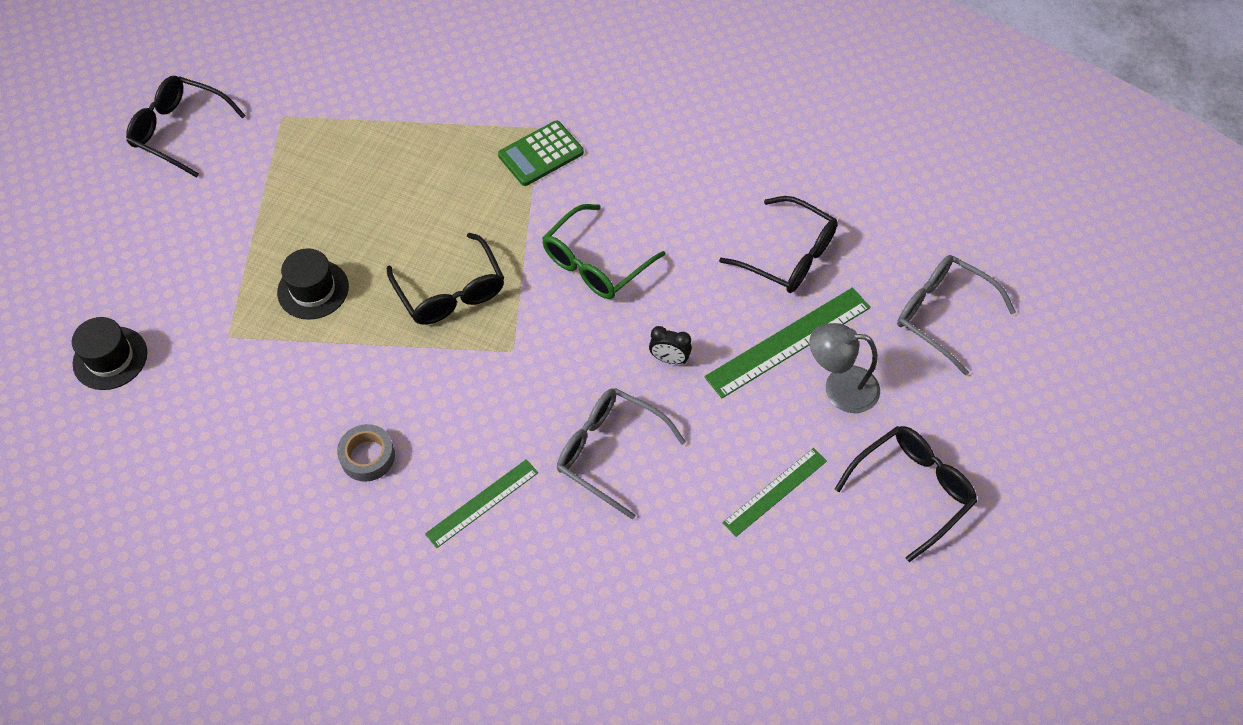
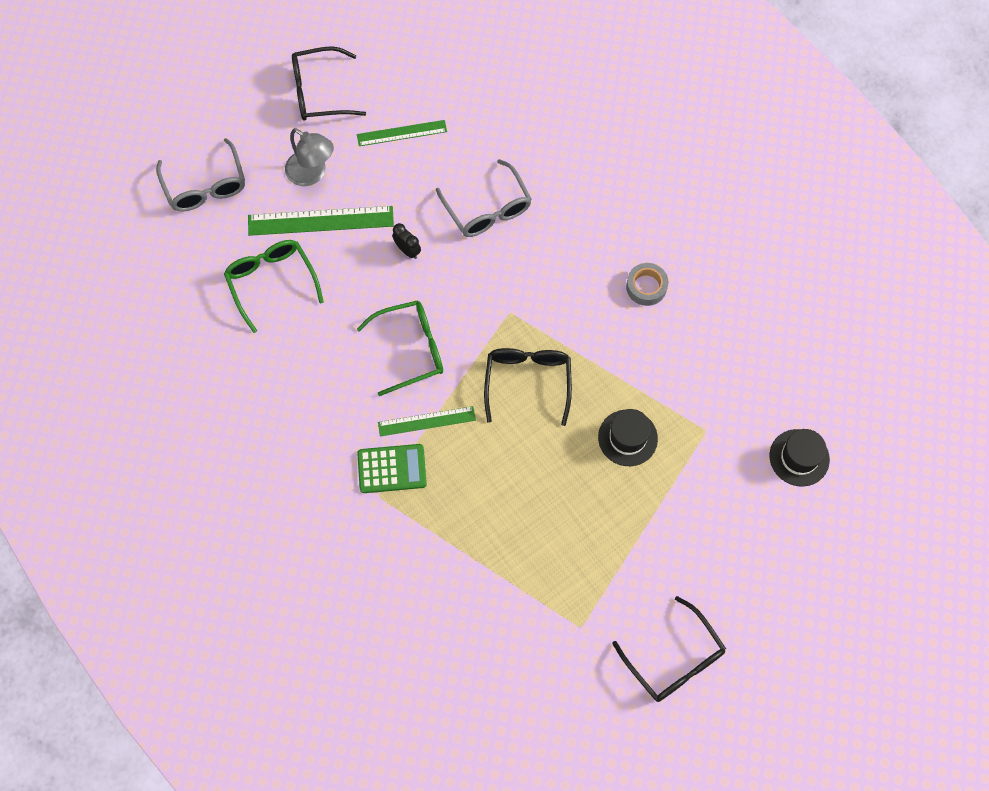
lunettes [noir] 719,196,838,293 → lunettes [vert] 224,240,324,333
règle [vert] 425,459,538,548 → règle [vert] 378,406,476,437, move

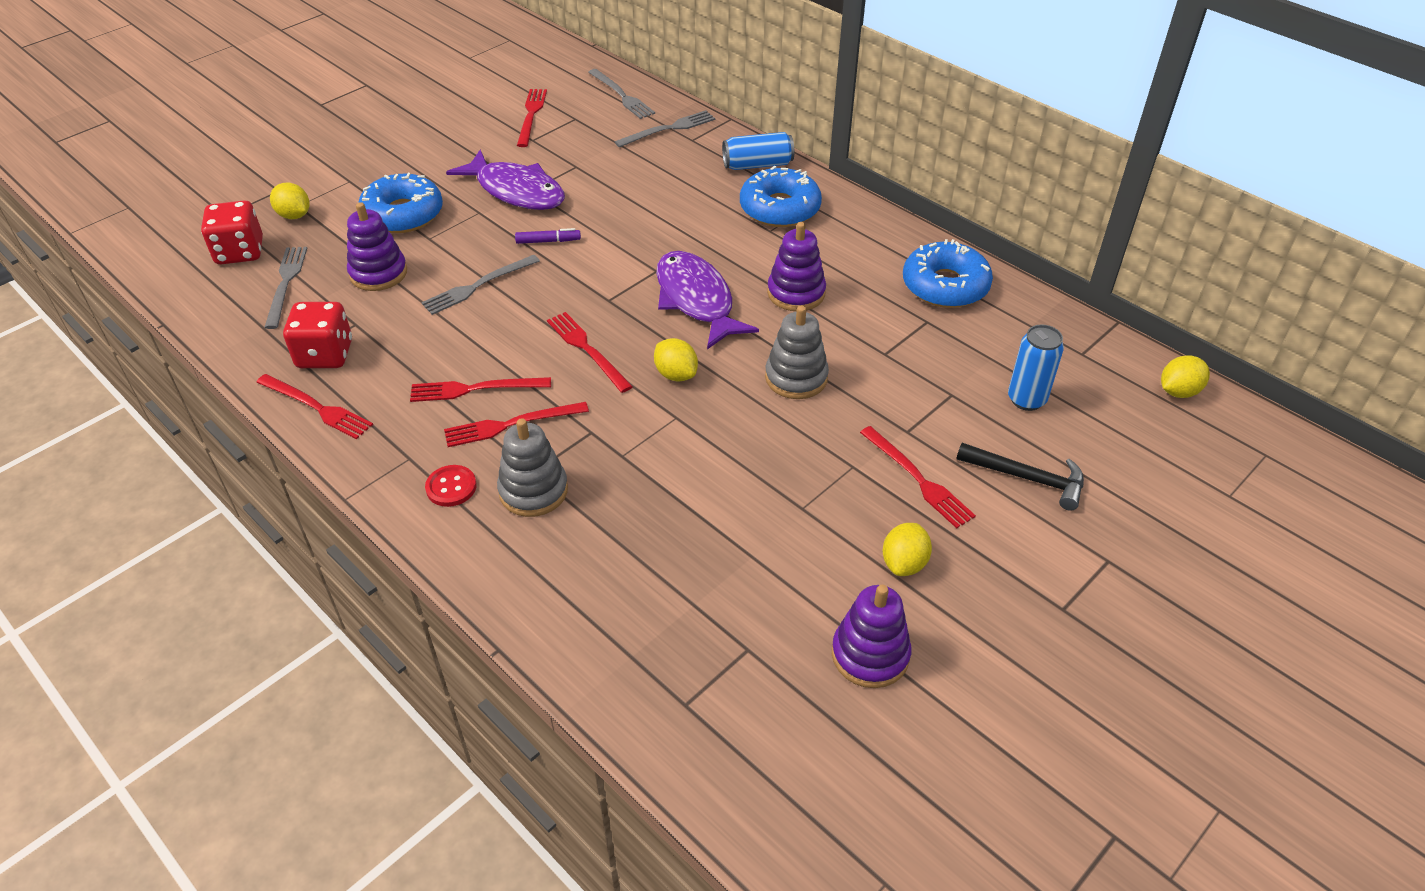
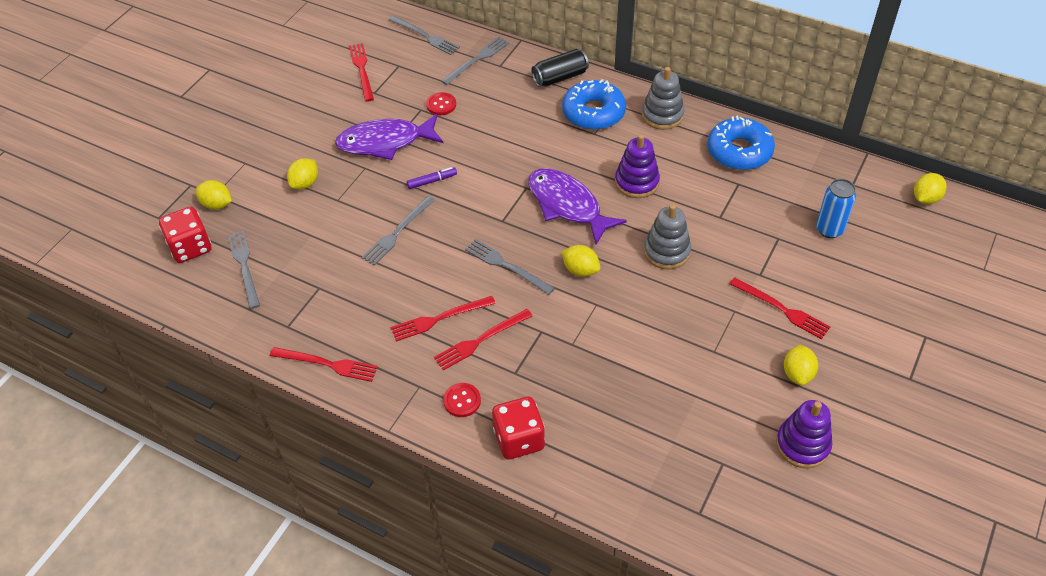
canette [bleu] 722,132,794,170 → canette [noir] 531,49,589,87
poisson [violet] 446,150,565,210 → poisson [violet] 335,114,443,160, 150 degrees clockwise
beignet [bleu] 358,173,443,233 → citron [jaune] 287,158,318,189
jouet à empiler [violet] 347,202,407,291 → -
dé [rouge] 283,302,352,368 → dé [rouge] 492,397,545,459, move
fourchette [rouge] 547,312,633,393 → fourchette [gris] 465,239,555,295
jouet à empiler [gris] 497,418,568,517 → jouet à empiler [gris] 642,67,684,130, move
marteau [noir] 956,443,1084,511 → -
- → bouton [rouge] 426,92,456,115

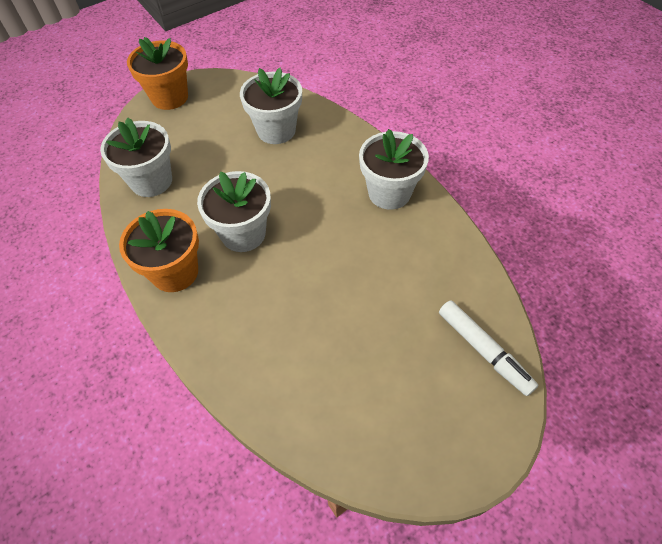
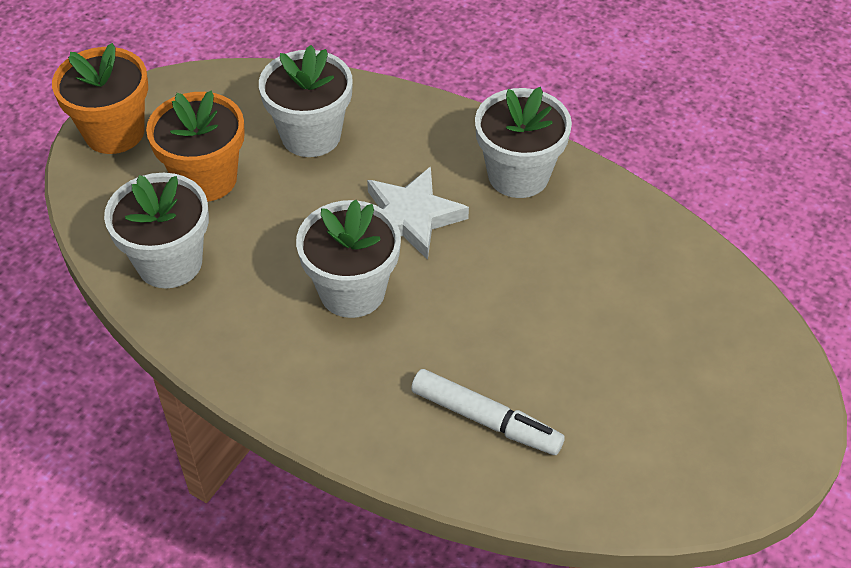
pot de fleurs [orange] 119,209,199,292 → pot de fleurs [orange] 146,90,245,202, move
feutre [blanc] 439,300,538,396 → feutre [blanc] 411,369,565,455, move
- → étoile [blanc] 367,166,469,260

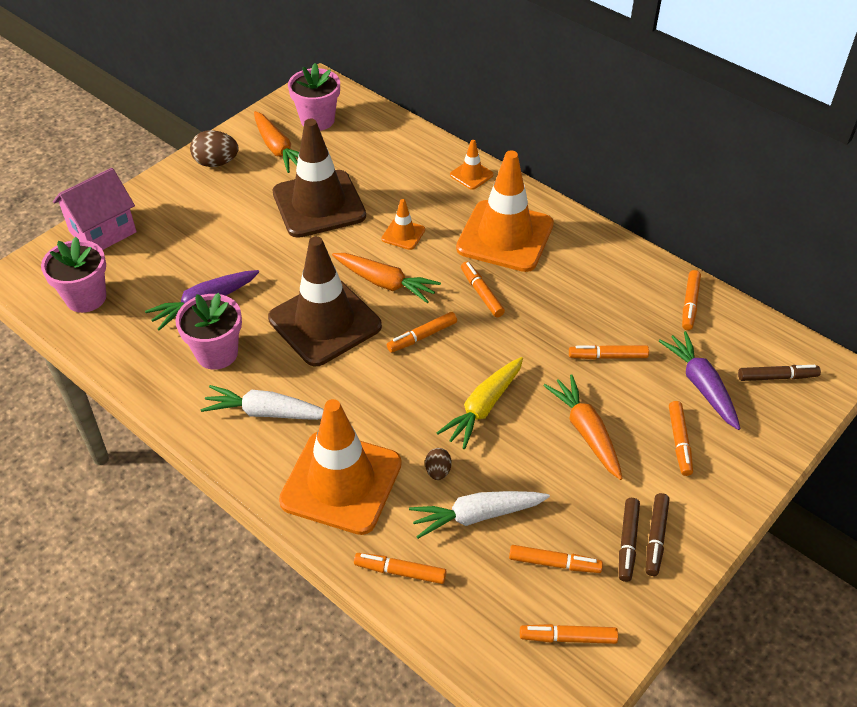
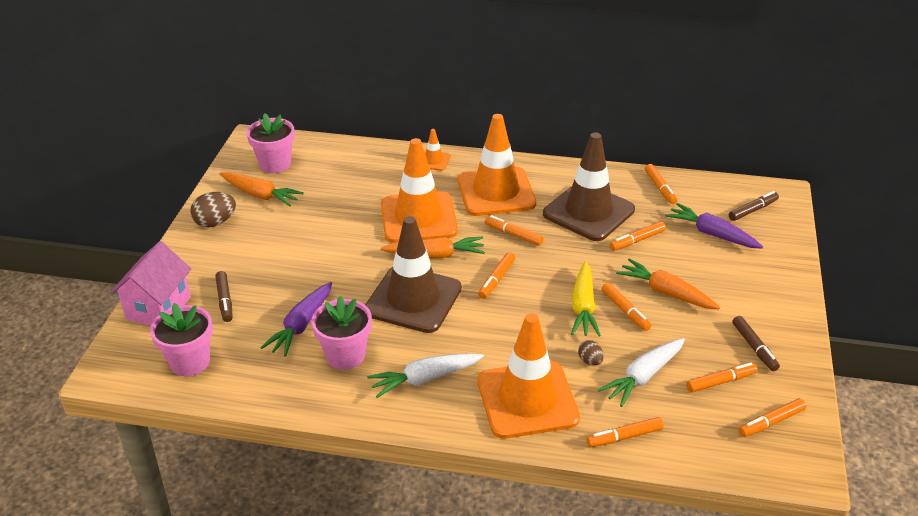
cône de chantier [marron] 272,119,366,238 → cône de chantier [marron] 543,132,635,241, move
cône de chantier [orange] 382,199,425,250 → cône de chantier [orange] 381,138,458,243, x2.31
feutre [orange] 669,401,693,476 → feutre [orange] 602,283,651,331, move
feutre [marron] 646,493,670,576 → feutre [marron] 215,271,233,322, move

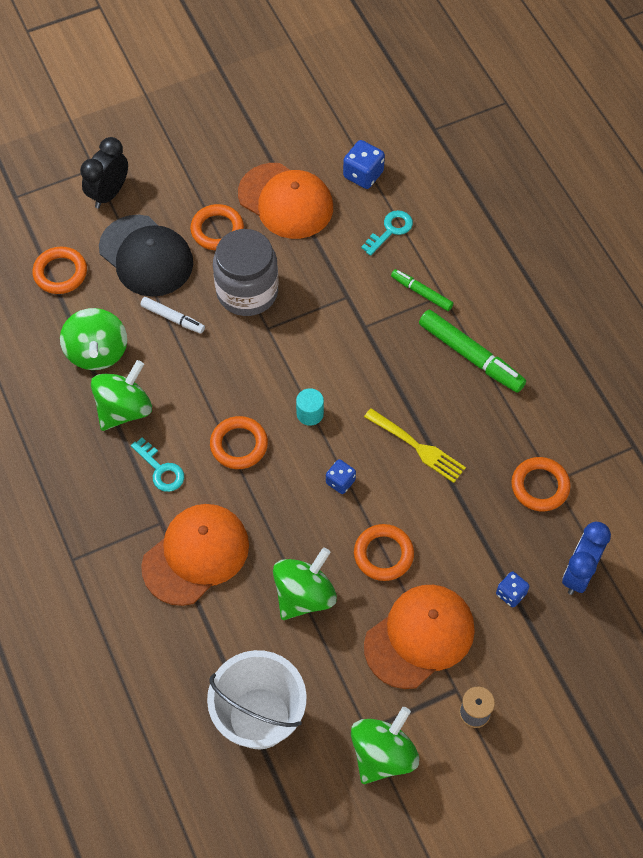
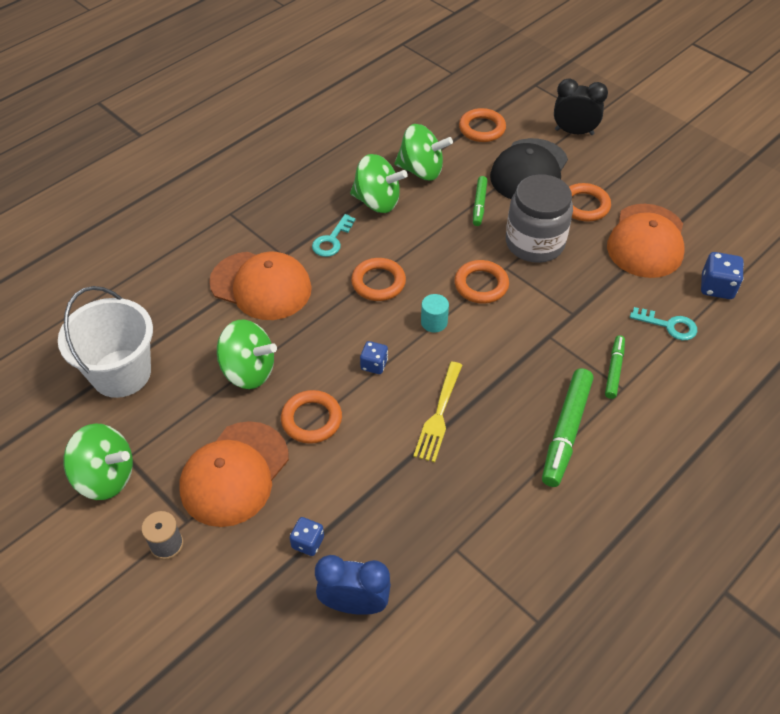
feutre [blanc] 140,297,205,334 → feutre [vert] 473,176,488,226
toupie [vert] 60,308,127,370 → toupie [vert] 394,124,453,180, 135 degrees counterclockwise
anneau [orange] 511,457,571,511 → anneau [orange] 454,260,509,304, move
casquette [orange] 364,585,475,689 → casquette [orange] 179,421,289,527, 90 degrees clockwise

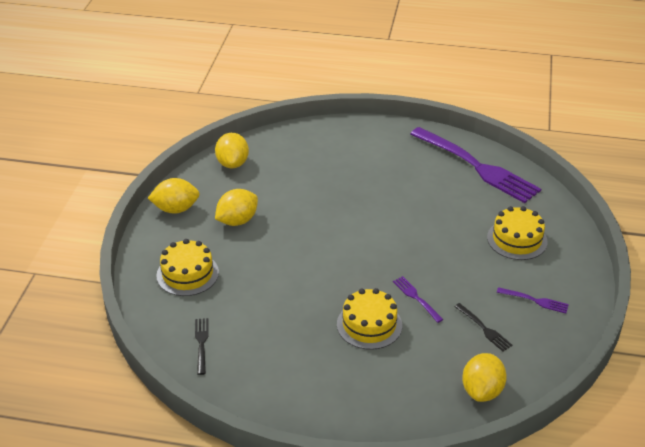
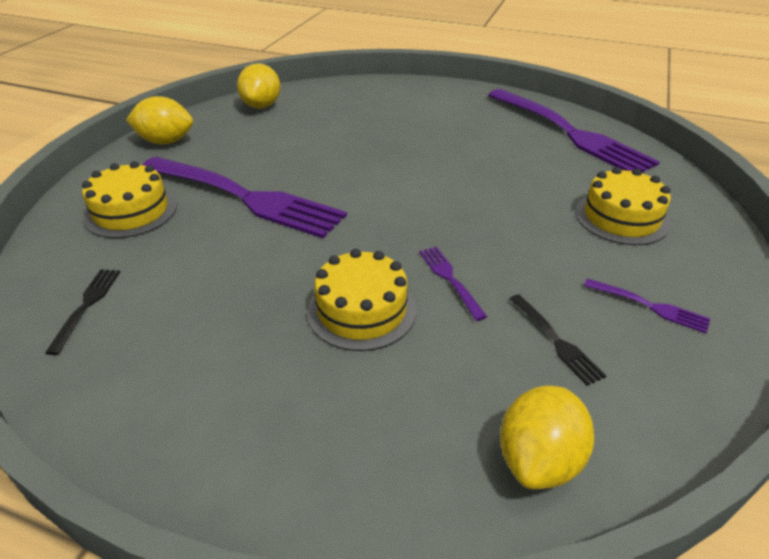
citron [jaune] 215,189,258,226 → -
- → fourchette [violet] 142,157,347,239

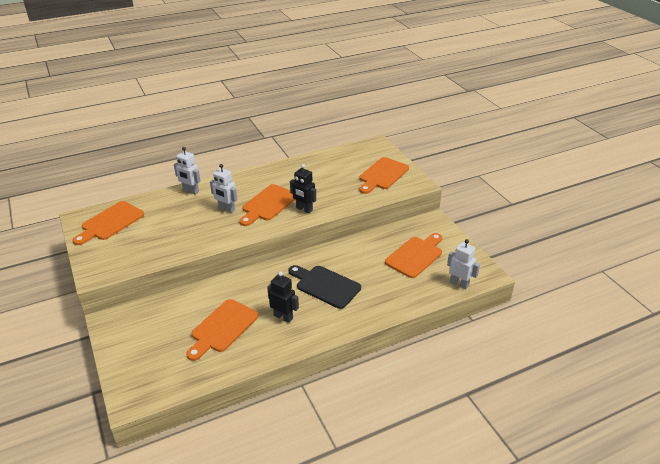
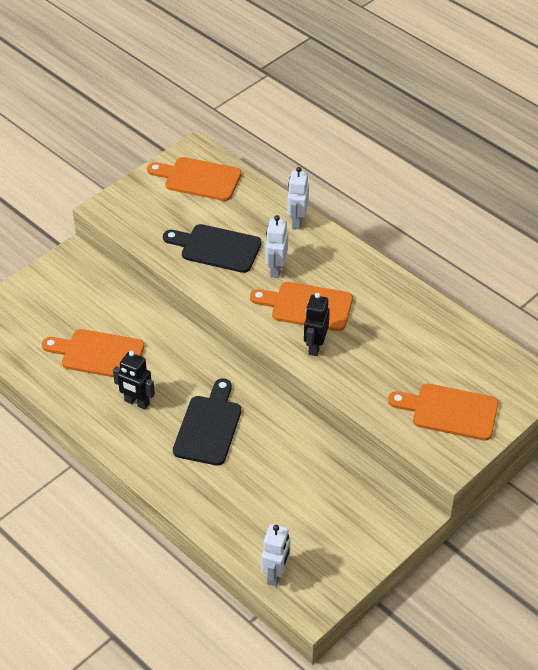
planche à découper [orange] 385,233,442,278 → -
robot [noir] 267,272,299,323 → robot [noir] 113,351,155,410, 105 degrees clockwise
- → planche à découper [noir] 163,224,262,273

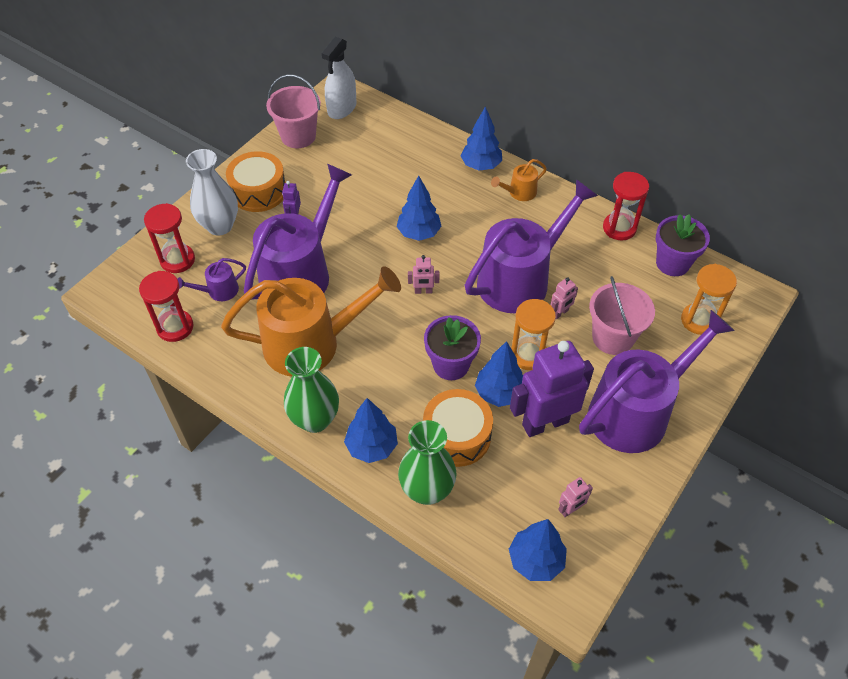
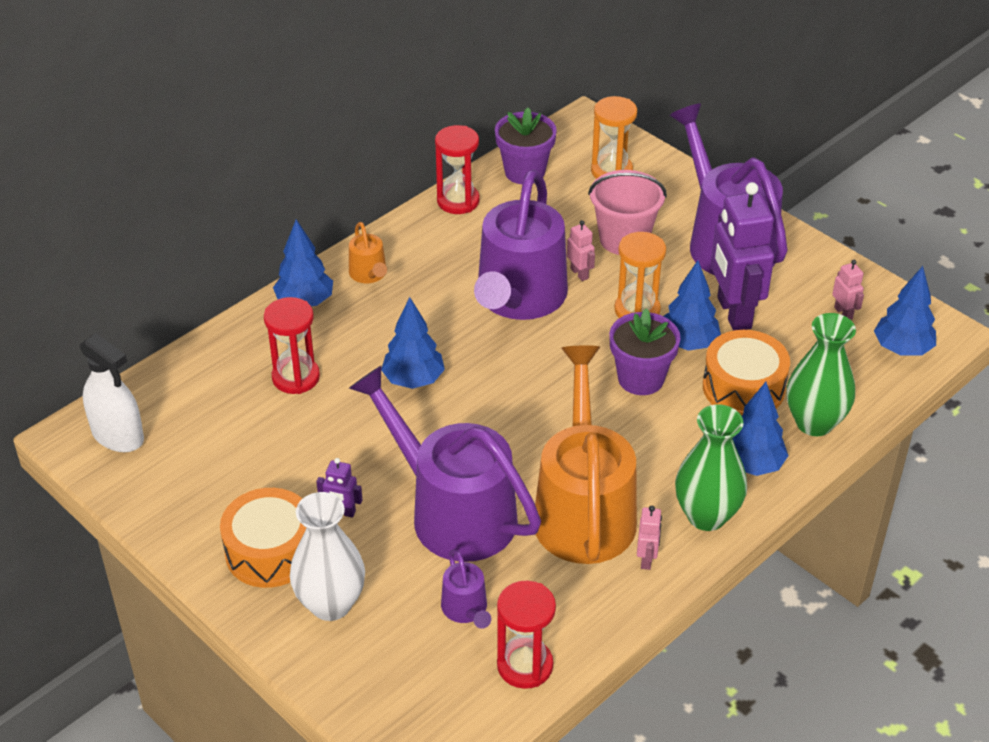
seau [rose] 266,74,321,148 → -
arrosoir [violet] 465,179,598,313 → arrosoir [violet] 474,170,568,320, 135 degrees counterclockwise
sablier [rouge] 144,203,195,273 → sablier [rouge] 264,297,320,394, move
robot [rose] 408,255,439,294 → robot [rose] 637,506,662,570, move

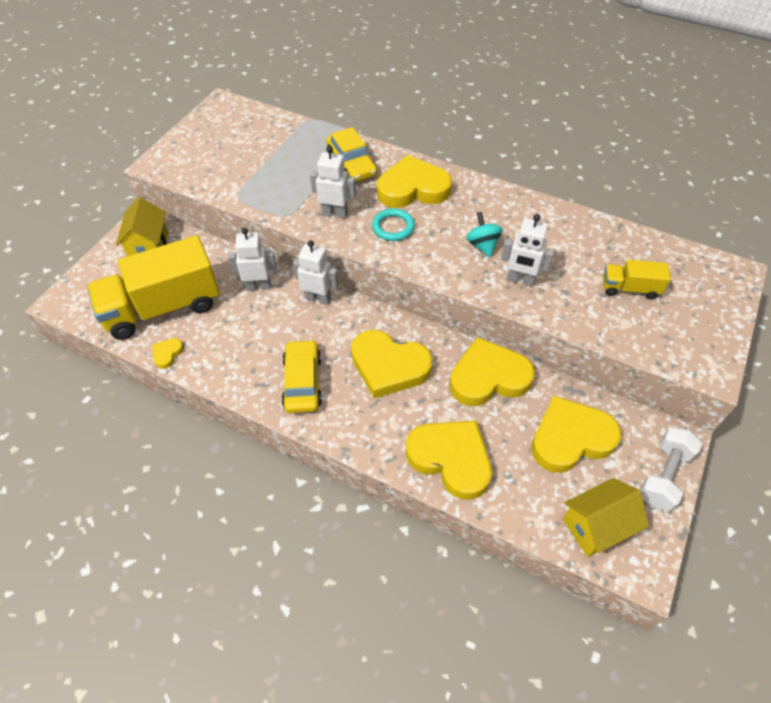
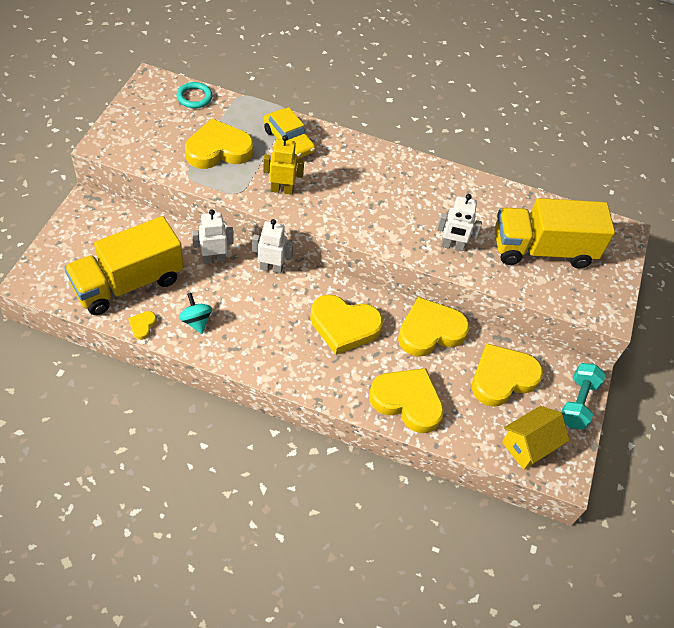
robot [blanc] 310,146,356,218 → robot [jaune] 263,135,304,195
cœur [jaune] 377,155,452,208 → cœur [jaune] 185,119,254,169, move
maison [jaune] 116,197,168,256 → -
anneau [turquoise] 372,209,415,241 → anneau [turquoise] 177,82,212,108, move
toupie [turquoise] 466,212,503,257 → toupie [turquoise] 179,293,212,334, move
camion [jaune] 603,260,671,300 → camion [jaune] 495,198,615,269, x2.14
voiture [jaune] 281,339,322,413 → -
haltère [blanc] 640,427,702,512 → haltère [turquoise] 561,363,606,430

